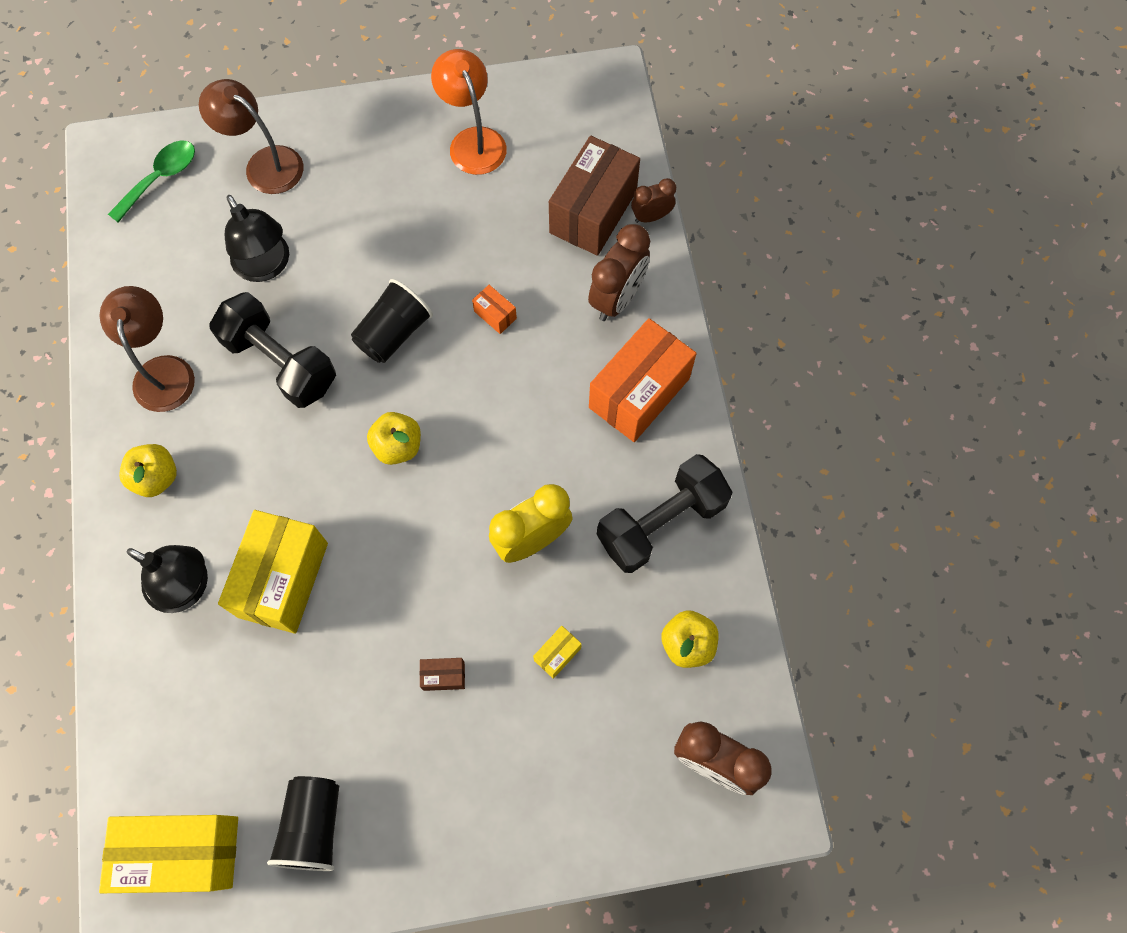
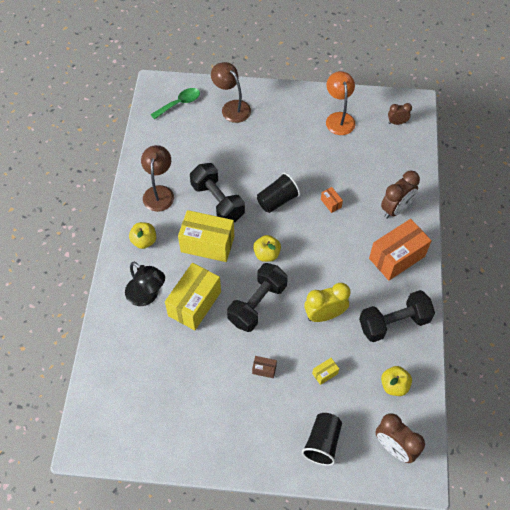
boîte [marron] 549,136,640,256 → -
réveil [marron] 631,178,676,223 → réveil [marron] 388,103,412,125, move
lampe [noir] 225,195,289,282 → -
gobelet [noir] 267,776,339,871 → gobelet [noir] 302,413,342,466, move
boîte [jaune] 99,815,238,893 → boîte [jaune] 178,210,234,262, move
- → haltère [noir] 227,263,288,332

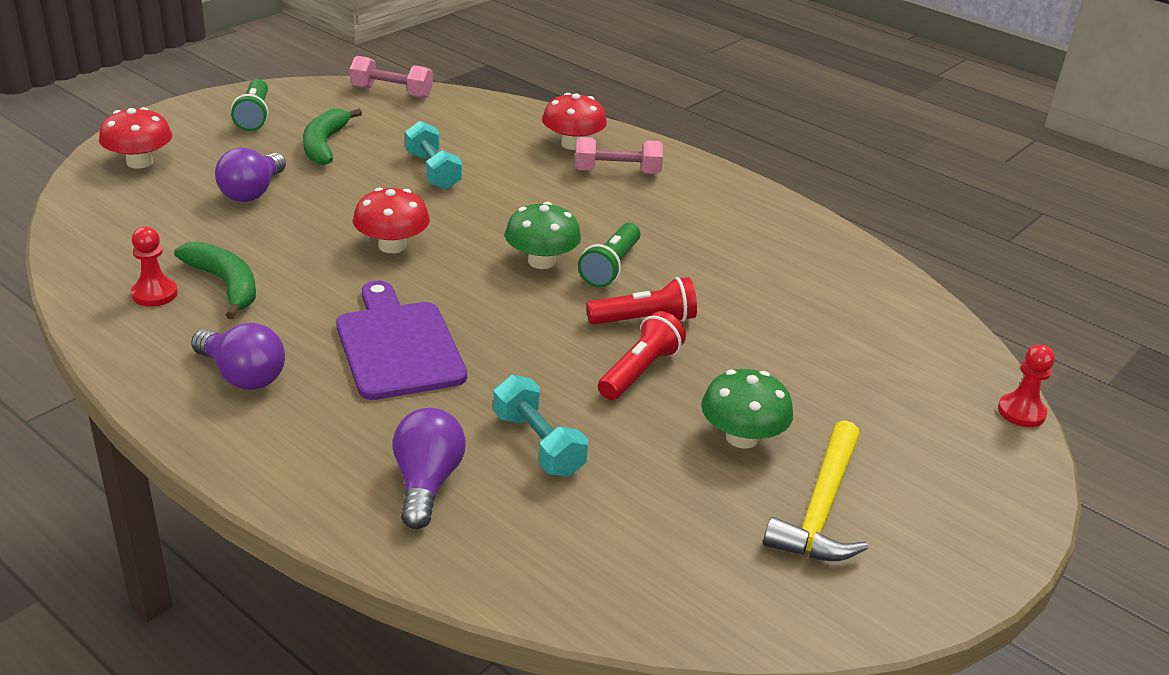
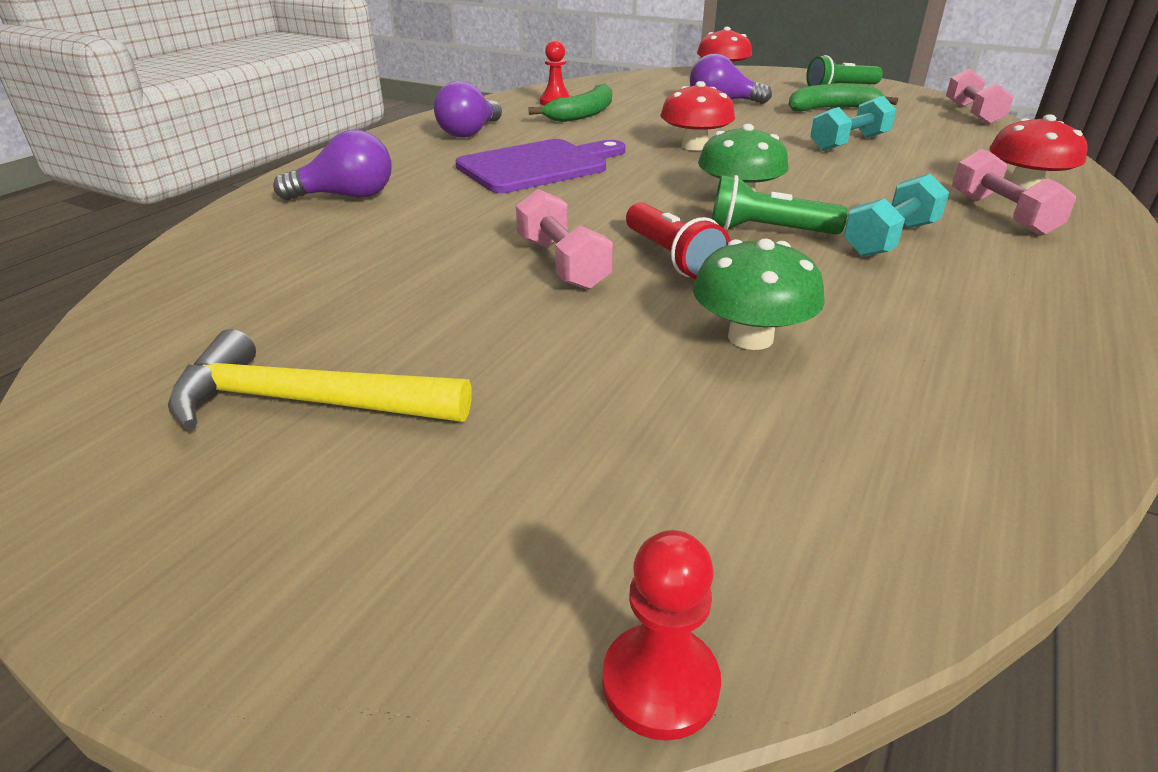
lampe de poche [rouge] 598,311,686,400 → haltère [rose] 516,189,613,290
champignon [vert] 701,369,793,449 → champignon [vert] 693,238,825,350, move
haltère [turquoise] 493,375,588,477 → haltère [turquoise] 843,174,949,257, move

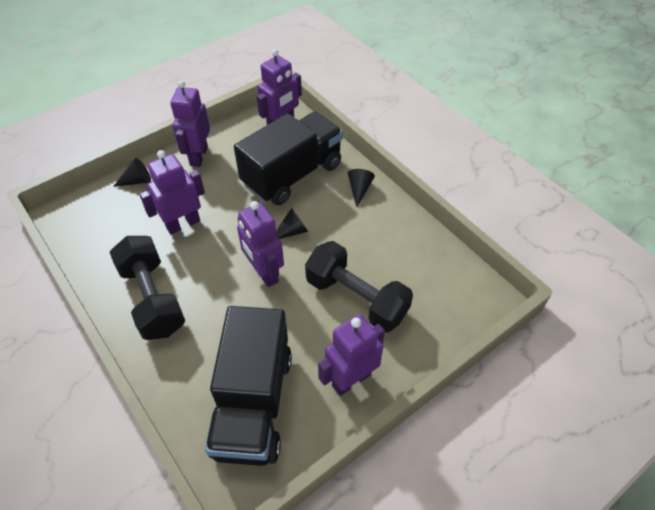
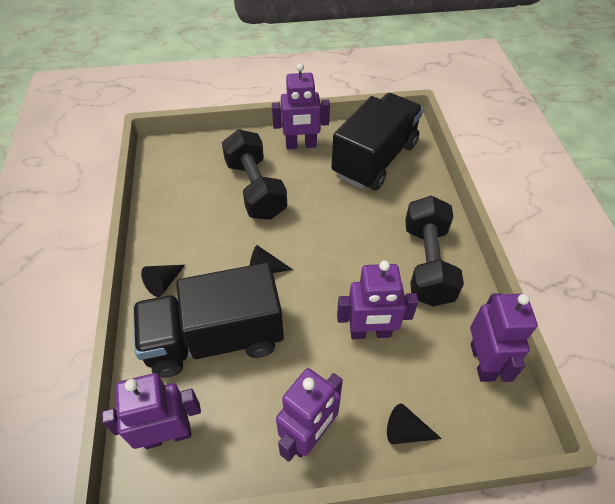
robot [violet] 237,201,284,287 → robot [violet] 470,293,538,382, move

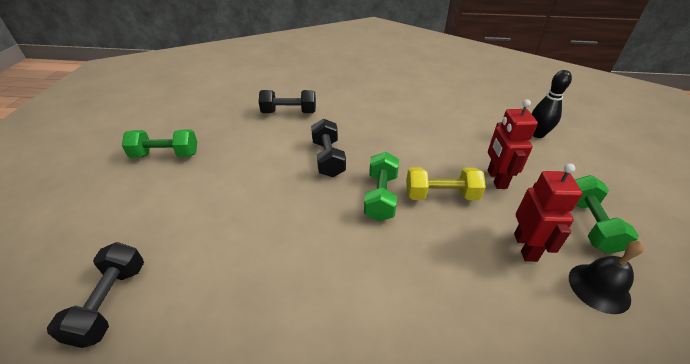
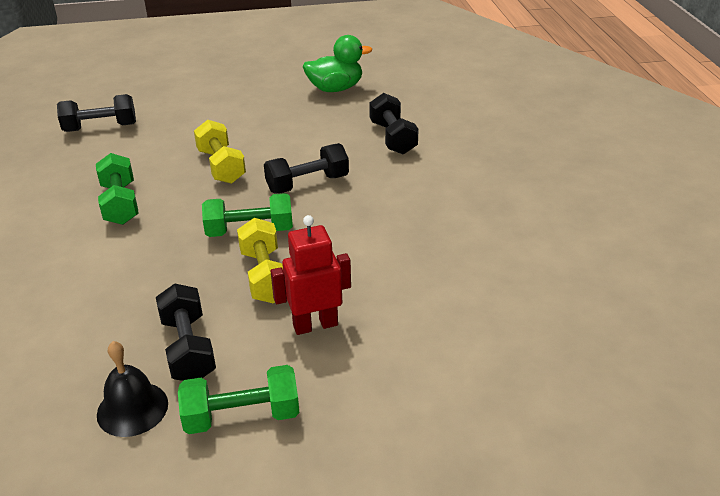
quille [noir] 532,70,572,138 → -
haltère [vert] 122,130,197,158 → haltère [vert] 96,153,139,225, move
robot [rouge] 514,164,583,262 → haltère [noir] 156,283,216,381
- → canard [vert] 303,35,372,92
- → haltère [jaune] 194,120,246,184

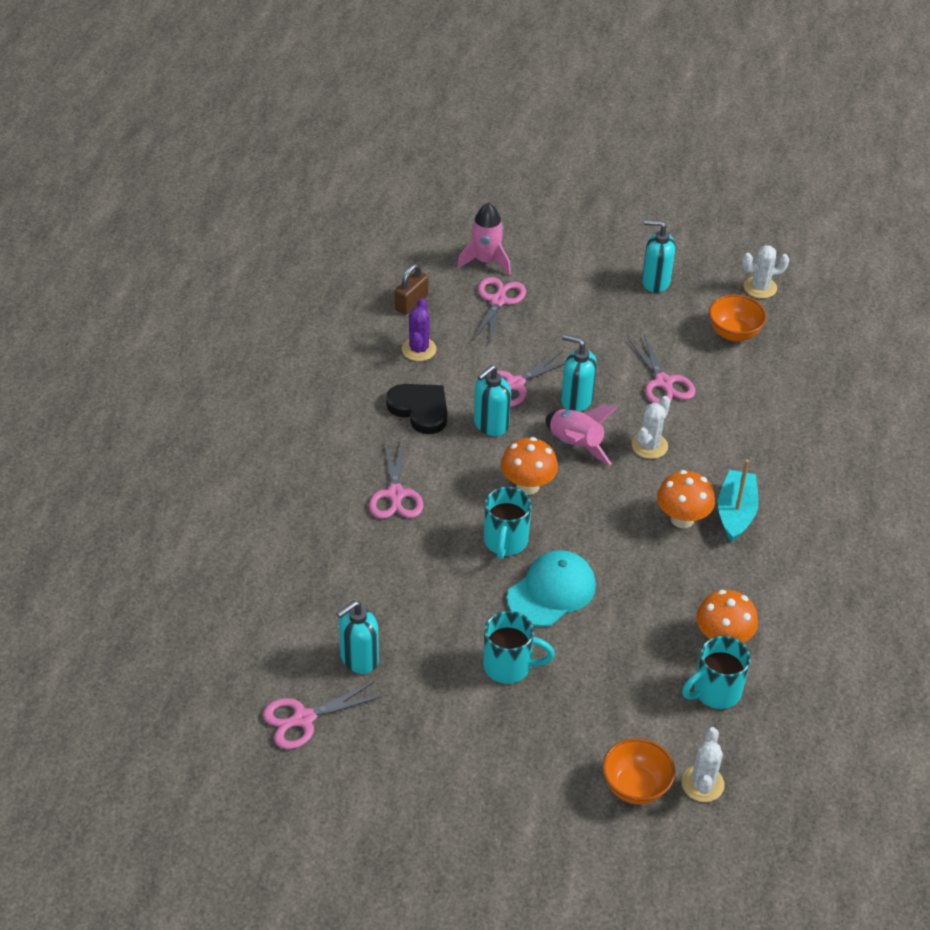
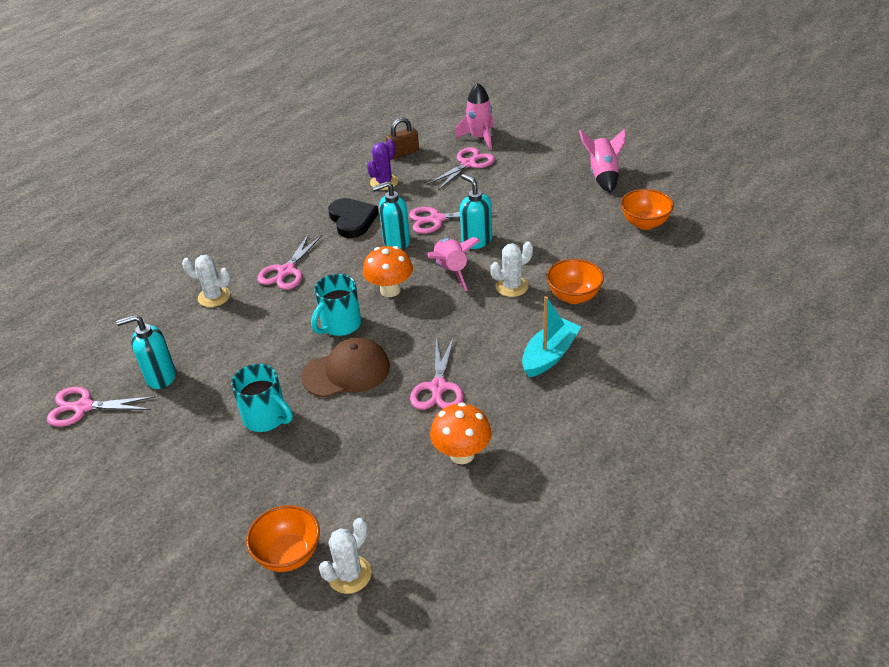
distributeur de savon [turquoise] 642,220,676,293 → fusée [rose] 579,129,626,193
cactus [blanc] 742,245,789,299 → cactus [blanc] 182,255,231,307, move
ciseaux [rose] 628,334,695,403 → ciseaux [rose] 410,336,464,410, move
champignon [orange] 657,470,715,528 → -
casquette [turquoise] 507,550,596,627 → casquette [marron] 301,338,390,398
tasse [turquoise] 682,636,751,709 → -
- → bol [orange] 547,259,604,304

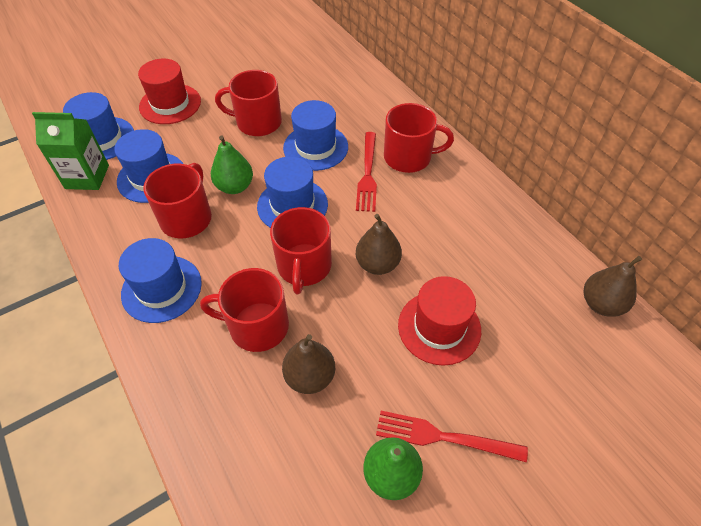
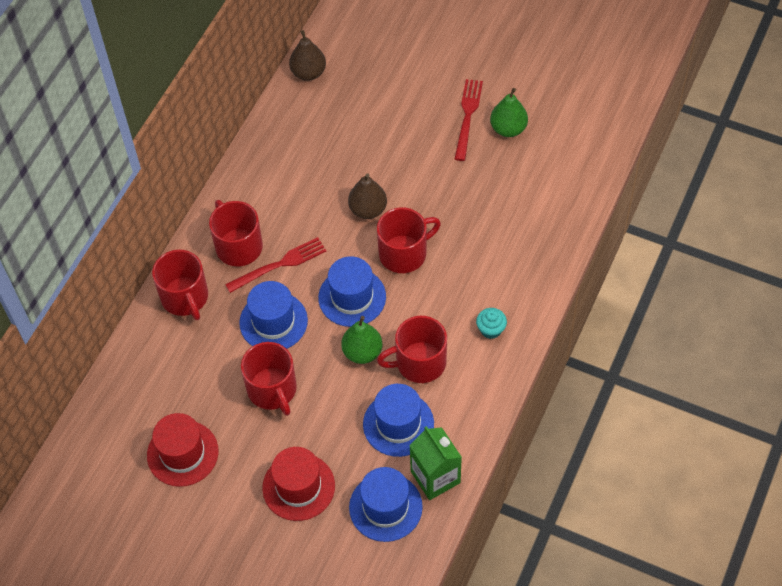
chapeau [bleu] 119,238,202,323 → muffin [turquoise] 476,308,507,339
tasse [rouge] 200,268,289,352 → tasse [rouge] 152,249,208,320, move
chapeau [rouge] 398,276,481,365 → chapeau [rouge] 147,413,218,487, move
poire [marron] 282,334,335,394 → -
fourchette [rouge] 376,411,528,462 → fourchette [rouge] 455,79,483,161, 150 degrees counterclockwise

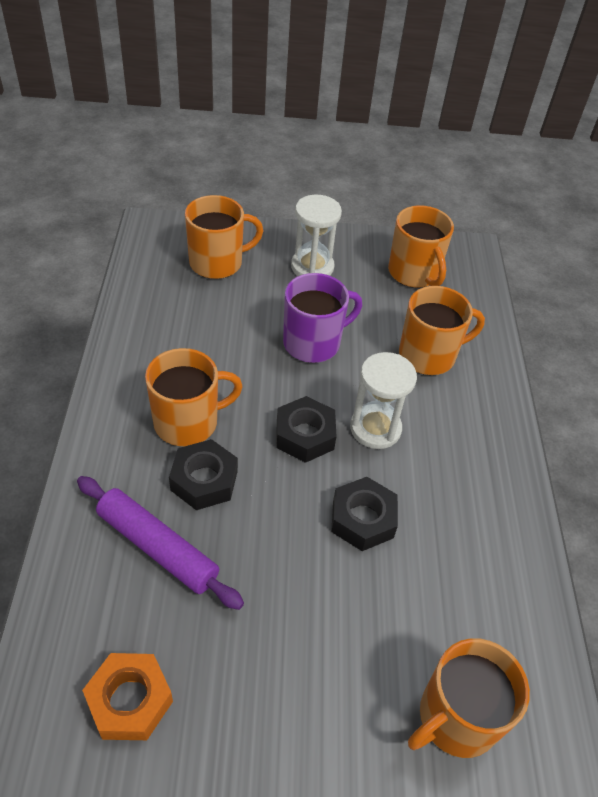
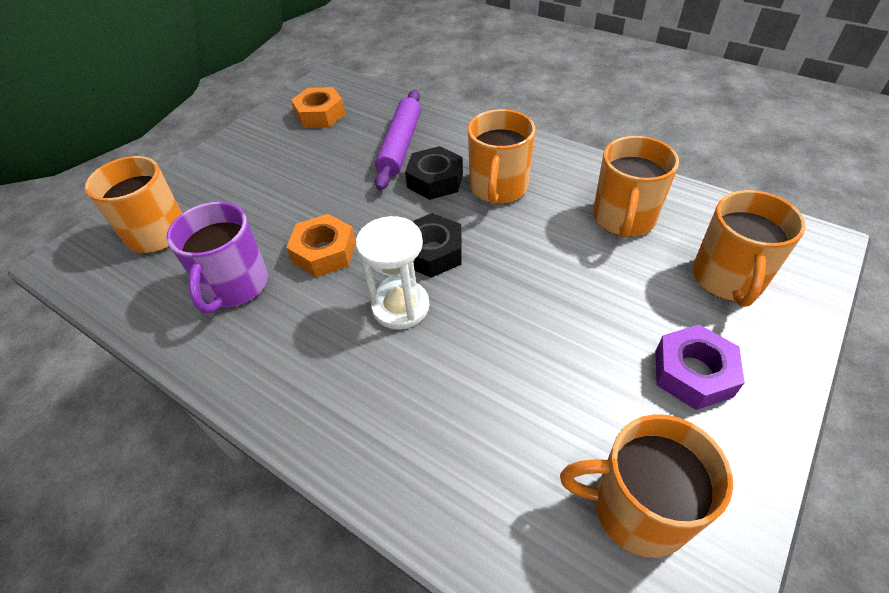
sablier [blanc] 291,195,342,276 → écrou [violet] 656,324,745,410
tasse [violet] 283,273,362,363 → tasse [violet] 166,202,268,313, move
tasse [orange] 399,286,485,375 → tasse [orange] 593,136,679,238, move
rouleau à pâtisserie [violet] 77,476,244,610 → rouleau à pâtisserie [violet] 375,90,421,190, 60 degrees counterclockwise
écrou [noir] 331,477,398,551 → écrou [orange] 286,214,356,277

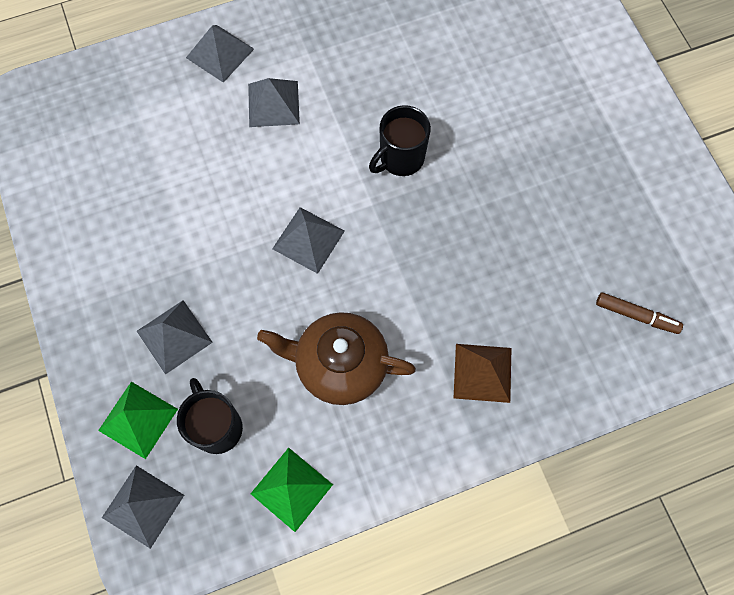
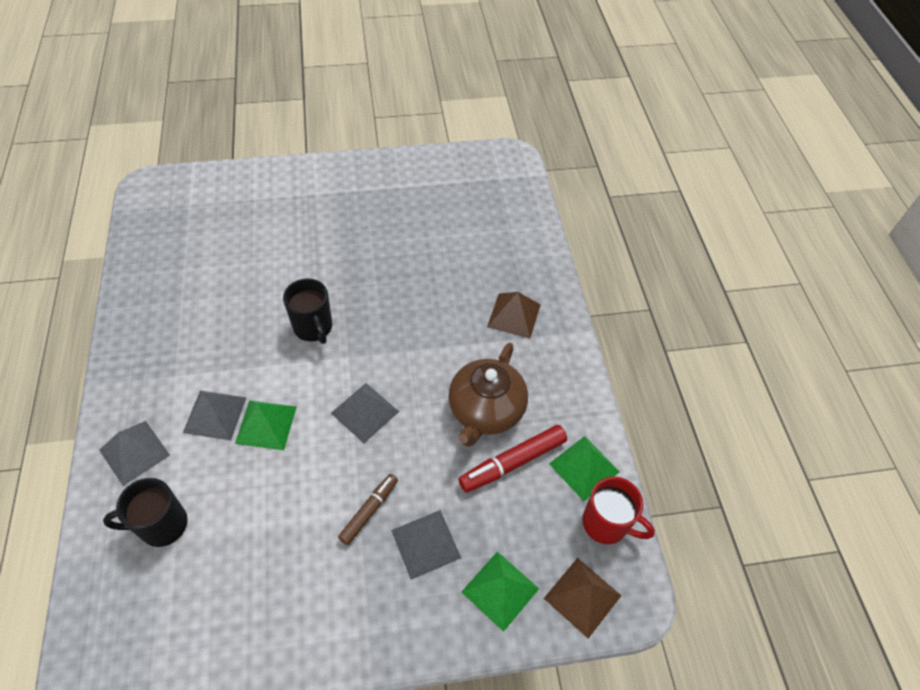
feutre [marron] 596,292,683,334 → feutre [marron] 338,474,398,545, move
tasse [noir] 177,378,243,454 → tasse [noir] 103,478,188,547, move
pyramide [gris] 102,465,184,549 → pyramide [marron] 544,558,622,639
- → pyramide [vert] 235,400,297,450
- → feutre [rouge] 459,425,567,493
- → tasse [rouge] 582,477,655,544

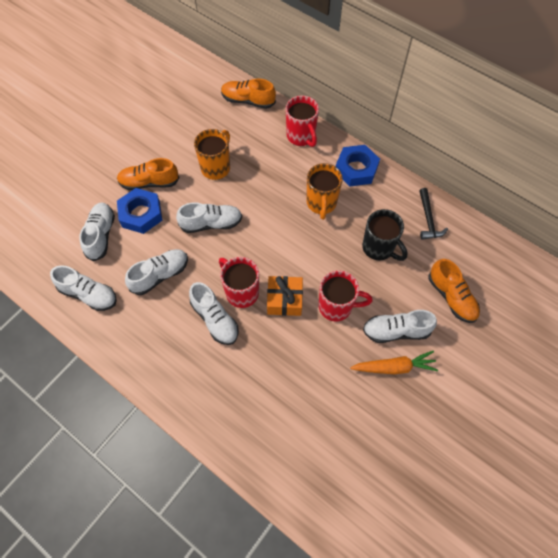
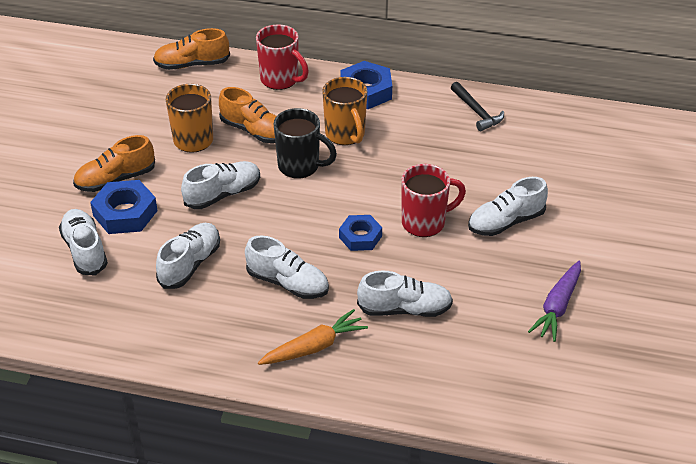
tasse [noir] 362,209,408,261 → tasse [noir] 274,108,337,179, move
tasse [rouge] 219,257,259,308 → -
chaussure [orange] 428,259,480,323 → chaussure [orange] 219,87,276,143, move
chaussure [blanc] 50,265,117,311 → chaussure [blanc] 357,270,453,317, move
cadeau [orange] 267,276,303,316 → écrou [bleu] 339,215,382,251
carotte [orange] 350,351,438,374 → carotte [orange] 258,309,368,365, move
- → carotte [violet] 528,261,581,342

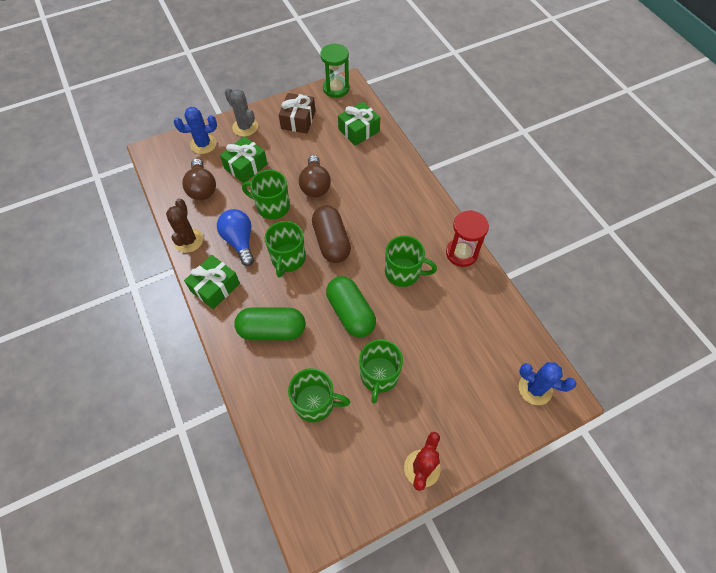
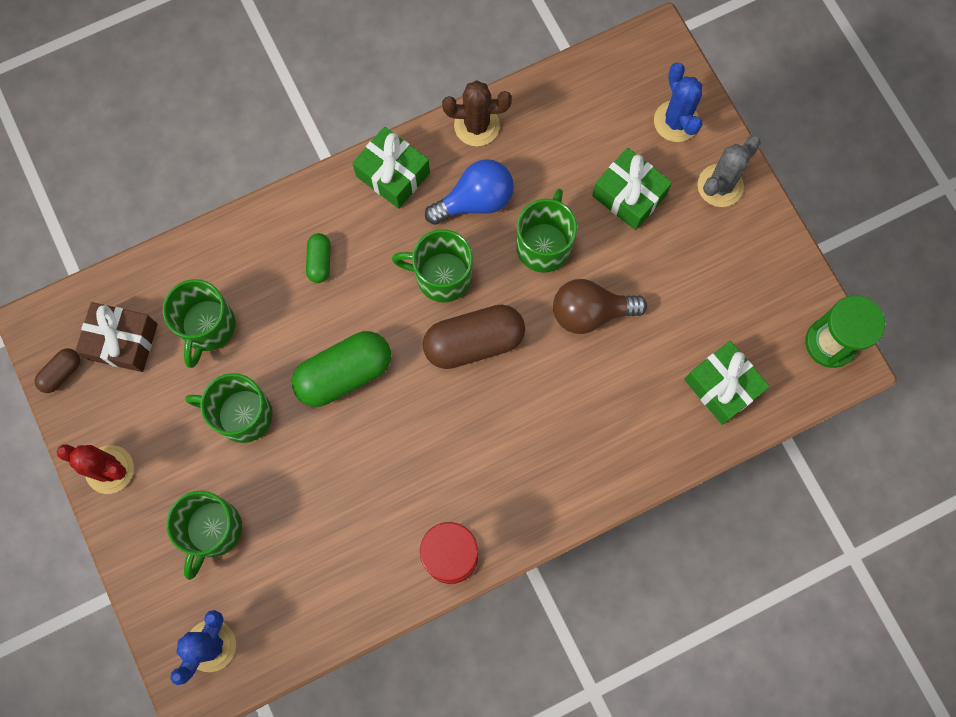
cadeau [marron] 279,93,315,133 → cadeau [marron] 75,302,157,372, move
ampoule [marron] 182,159,216,200 → -
tasse [vert] 385,235,437,287 → tasse [vert] 166,491,242,580, move
gélule [vert] 234,307,305,340 → gélule [vert] 306,233,331,283, x0.50
- → gélule [marron] 35,348,80,393

